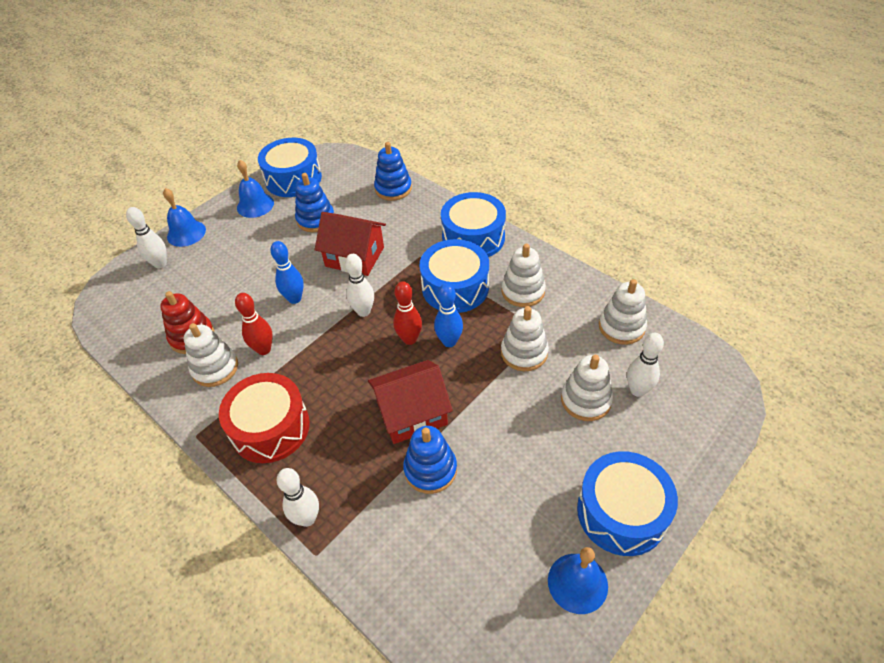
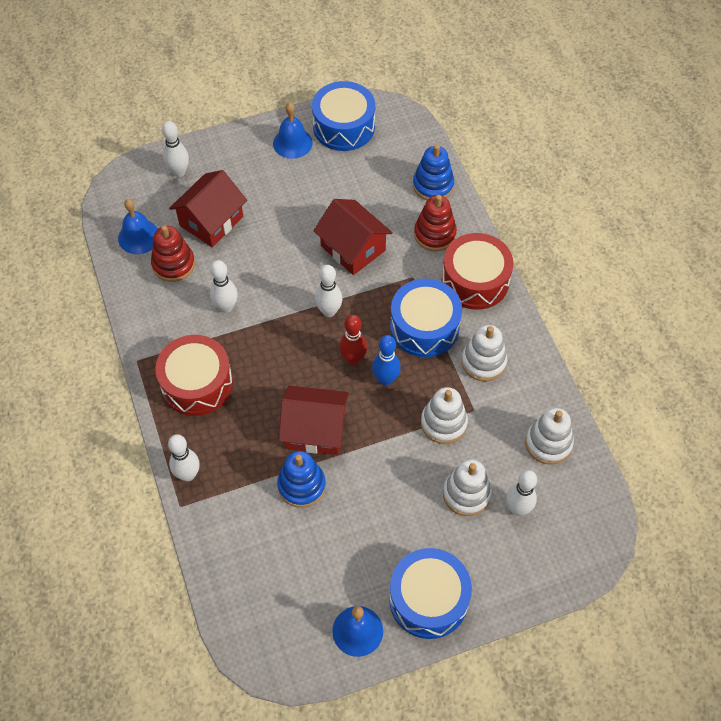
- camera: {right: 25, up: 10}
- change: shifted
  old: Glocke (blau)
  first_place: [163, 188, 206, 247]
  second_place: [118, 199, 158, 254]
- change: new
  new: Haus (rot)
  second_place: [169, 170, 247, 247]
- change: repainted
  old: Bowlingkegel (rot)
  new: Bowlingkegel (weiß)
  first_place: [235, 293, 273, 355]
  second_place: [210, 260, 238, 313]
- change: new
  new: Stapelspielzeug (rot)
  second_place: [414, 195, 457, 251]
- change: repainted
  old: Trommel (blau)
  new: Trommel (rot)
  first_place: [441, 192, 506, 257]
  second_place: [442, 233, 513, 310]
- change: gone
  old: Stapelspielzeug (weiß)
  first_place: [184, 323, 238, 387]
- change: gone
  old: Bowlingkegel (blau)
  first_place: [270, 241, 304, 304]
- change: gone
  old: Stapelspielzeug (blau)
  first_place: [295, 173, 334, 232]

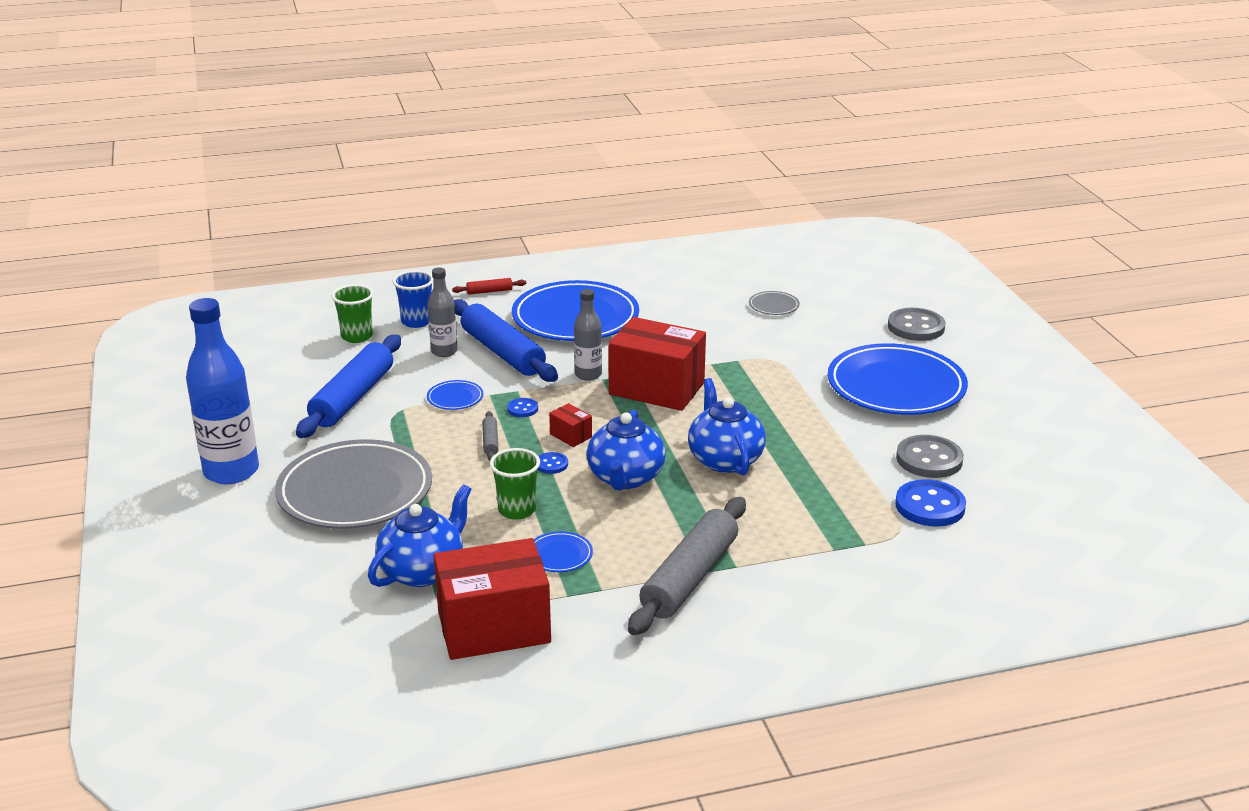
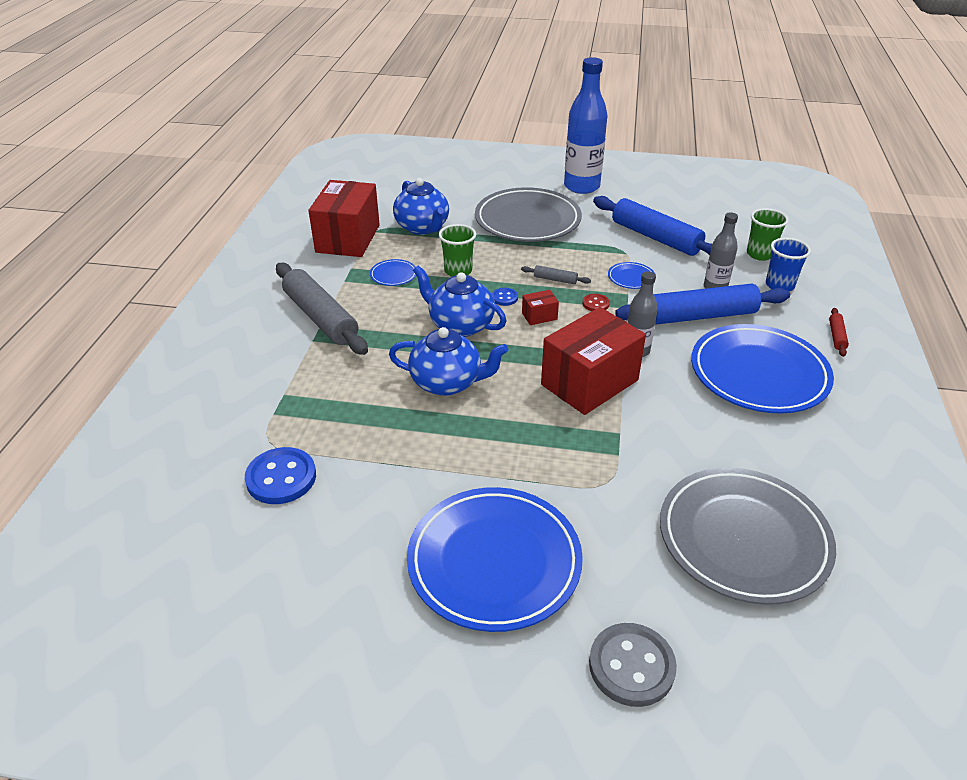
- camera: {right: 115, up: 10}
- change: repainted
  old: Knopf (blau)
  new: Knopf (rot)
  first_place: [507, 398, 538, 417]
  second_place: [583, 294, 610, 311]
- change: scaled
  old: Teller (grau)
  first_place: [749, 291, 800, 315]
  second_place: [660, 467, 836, 605]
  factor: 2.47
- change: gone
  old: Knopf (grau)
  first_place: [896, 435, 964, 478]

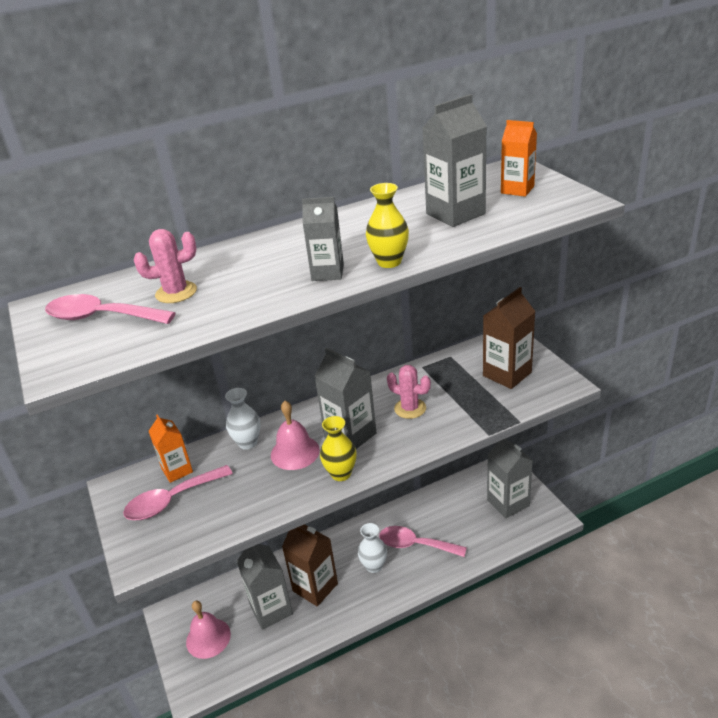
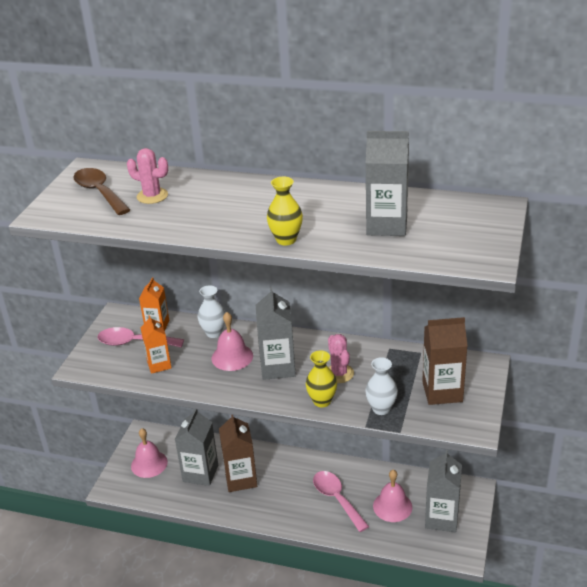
- camera: {right: 40, up: 0}
- change: repainted
  old: Löffel (rosa)
  new: Löffel (braun)
  first_place: [45, 294, 175, 324]
  second_place: [73, 168, 130, 215]
- change: shifted
  old: Getränkekarton (orange)
  first_place: [501, 120, 537, 197]
  second_place: [141, 315, 172, 374]
- change: shifted
  old: Vase (gelb)
  first_place: [320, 416, 356, 481]
  second_place: [306, 350, 337, 407]
- change: shifted
  old: Vase (weiß)
  first_place: [358, 523, 387, 573]
  second_place: [365, 357, 398, 415]
- change: new
  new: Glocke (rosa)
  second_place: [373, 470, 412, 522]
- change: gone
  old: Getränkekarton (grau)
  first_place: [302, 197, 344, 281]

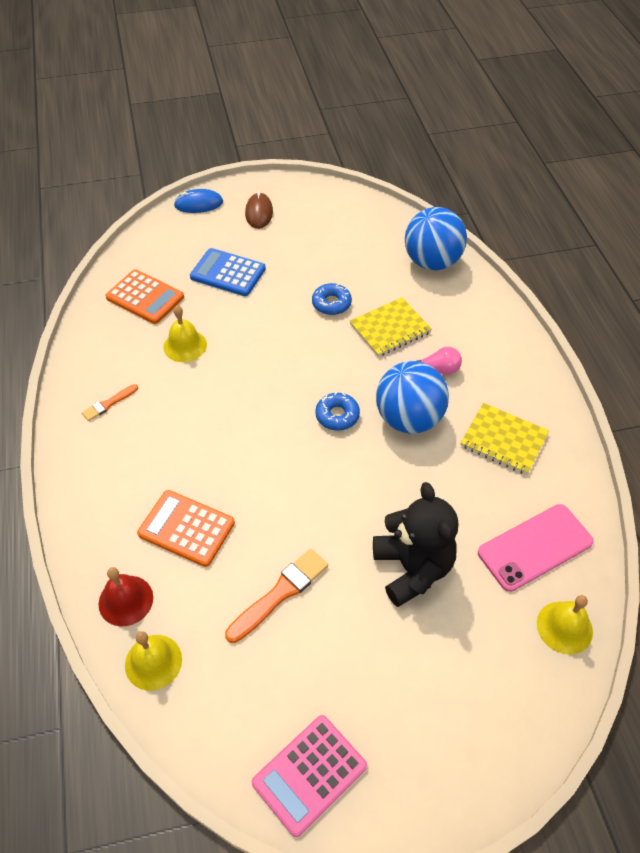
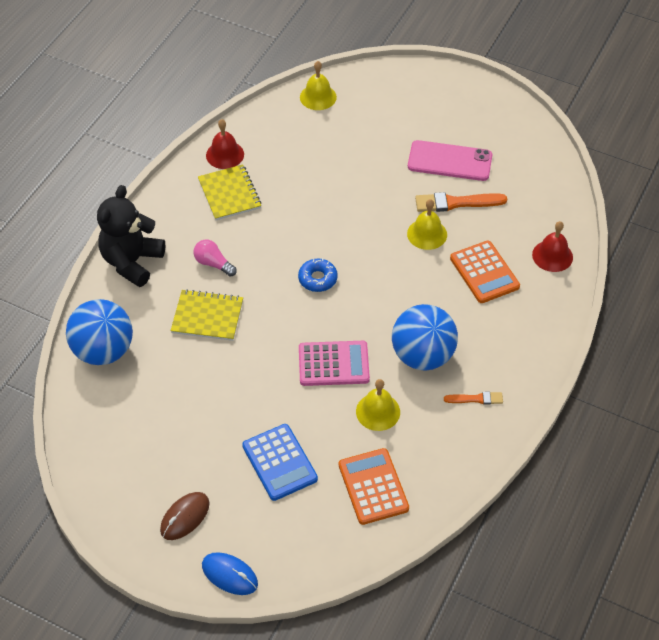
- camera: {right: -140, up: 0}
- change: shifted
  old: Teddybär (schwarz)
  first_place: [373, 482, 458, 607]
  second_place: [97, 185, 165, 287]
- change: new
  new: Glocke (rot)
  second_place: [206, 119, 244, 169]
- change: shifted
  old: Taschenrechner (rosa)
  first_place: [252, 715, 367, 837]
  second_place: [299, 341, 370, 386]
- change: shifted
  old: Ball (blau)
  first_place: [376, 361, 449, 434]
  second_place: [392, 304, 458, 371]
- change: shifted
  old: Glocke (gelb)
  first_place: [125, 631, 182, 691]
  second_place: [407, 199, 447, 250]
- change: shifted
  old: Handy (rosa)
  first_place: [478, 504, 594, 592]
  second_place: [408, 140, 492, 181]
- change: gone
  old: Donut (blau)
  first_place: [312, 283, 352, 315]

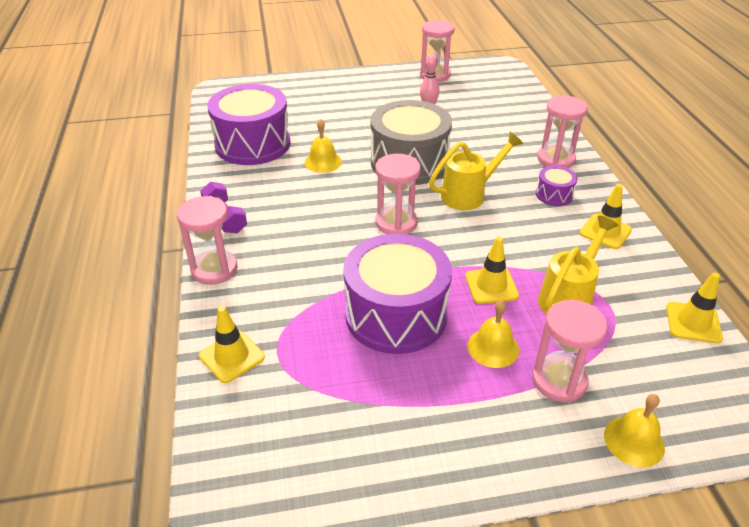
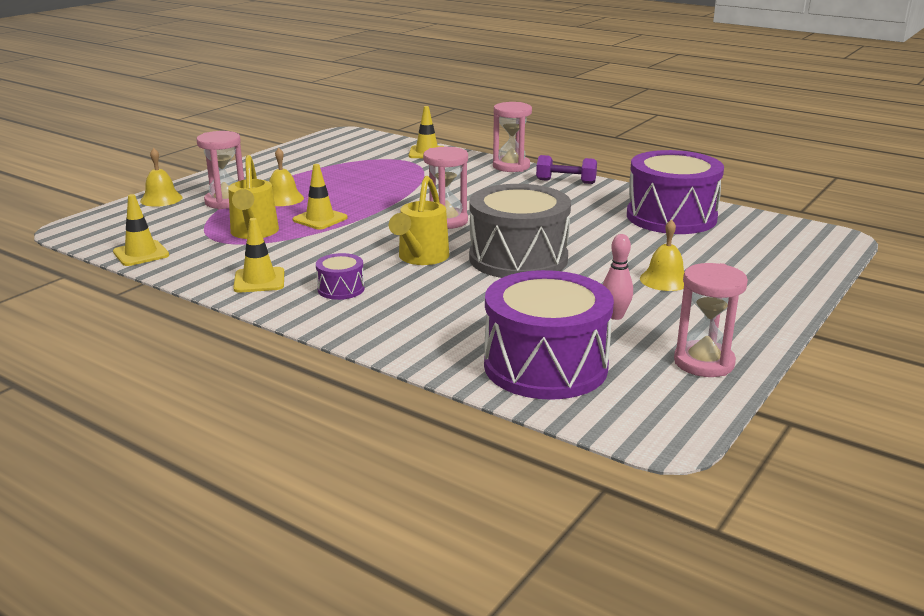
- camera: {right: 135, up: -15}
- change: shifted
  old: Trommel (lila)
  first_place: [343, 234, 452, 354]
  second_place: [484, 270, 614, 400]
- change: shifted
  old: Glocke (gelb)
  first_place: [305, 119, 342, 173]
  second_place: [640, 219, 684, 291]
- change: gone
  old: Sanduhr (rosa)
  first_place: [537, 96, 588, 168]

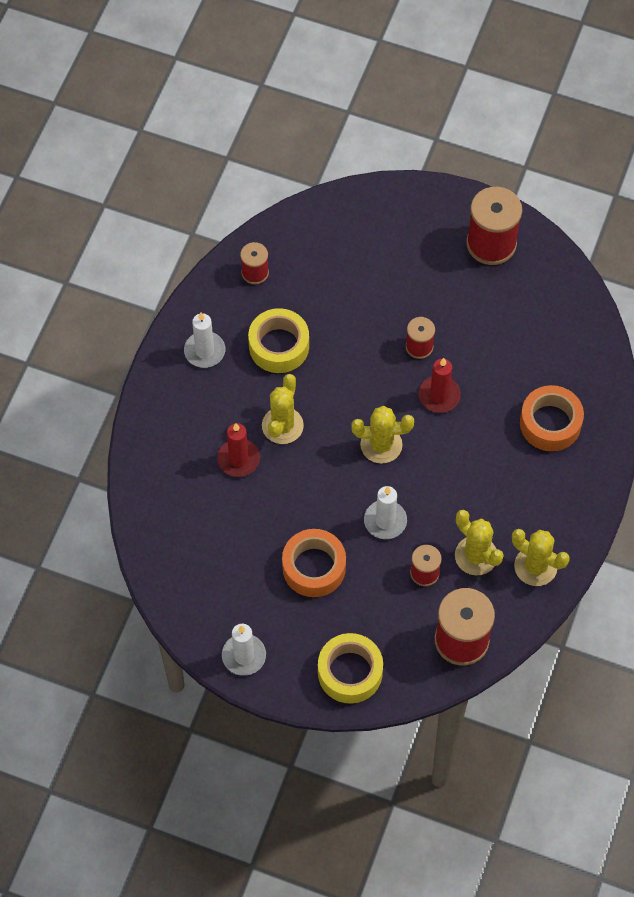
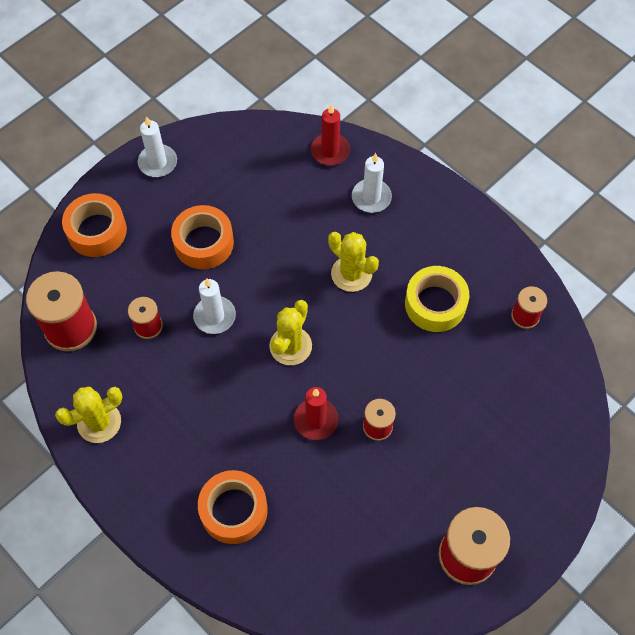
- camera: {right: 115, up: 0}
- change: repainted
  old: Klebeband (gelb)
  new: Klebeband (orange)
  first_place: [318, 633, 383, 704]
  second_place: [62, 193, 127, 257]
- change: shifted
  old: Kerze (rot)
  first_place: [217, 423, 260, 477]
  second_place: [311, 104, 350, 165]
- change: shifted
  old: Kerze (weiß)
  first_place: [184, 313, 225, 368]
  second_place: [352, 153, 392, 213]
- change: gone
  old: Kaktus (gelb)
  first_place: [455, 510, 504, 575]

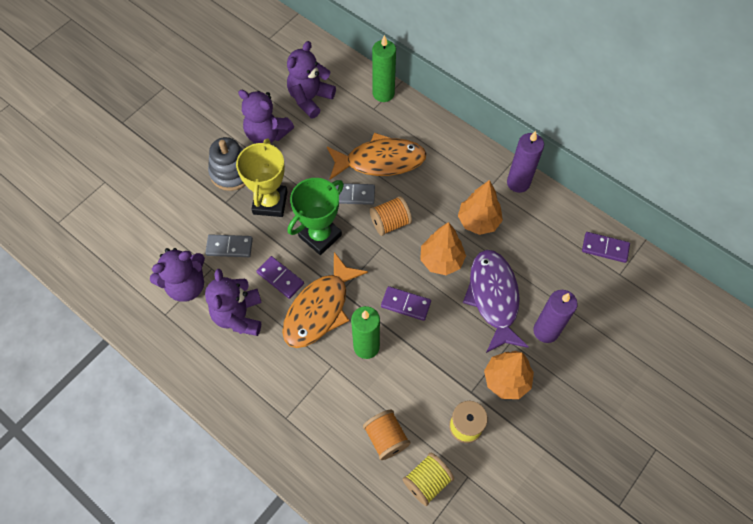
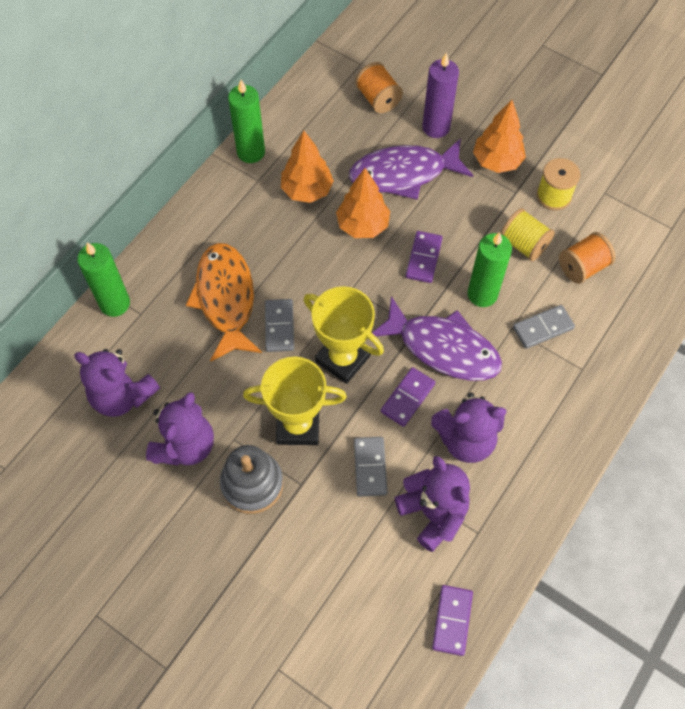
- camera: {right: -95, up: 0}
- change: repainted
  old: Kerze (lila)
  new: Kerze (grün)
  first_place: [507, 131, 544, 193]
  second_place: [228, 80, 265, 163]
- change: repainted
  old: Pokal (grün)
  new: Pokal (gelb)
  first_place: [288, 178, 344, 255]
  second_place: [304, 286, 384, 384]
- change: shifted
  old: Garnrolle (orange)
  first_place: [370, 196, 412, 236]
  second_place: [355, 62, 403, 113]
- change: repainted
  old: Fisch (orange)
  new: Fisch (lila)
  first_place: [282, 252, 368, 348]
  second_place: [372, 296, 502, 381]
- change: shifted
  old: Dominostein (lila)
  first_place: [582, 232, 630, 263]
  second_place: [432, 585, 473, 656]
- change: shifted
  old: Garnrolle (gelb)
  first_place: [403, 453, 454, 506]
  second_place: [500, 208, 555, 261]
- change: new
  new: Dominostein (grau)
  second_place: [513, 305, 575, 349]

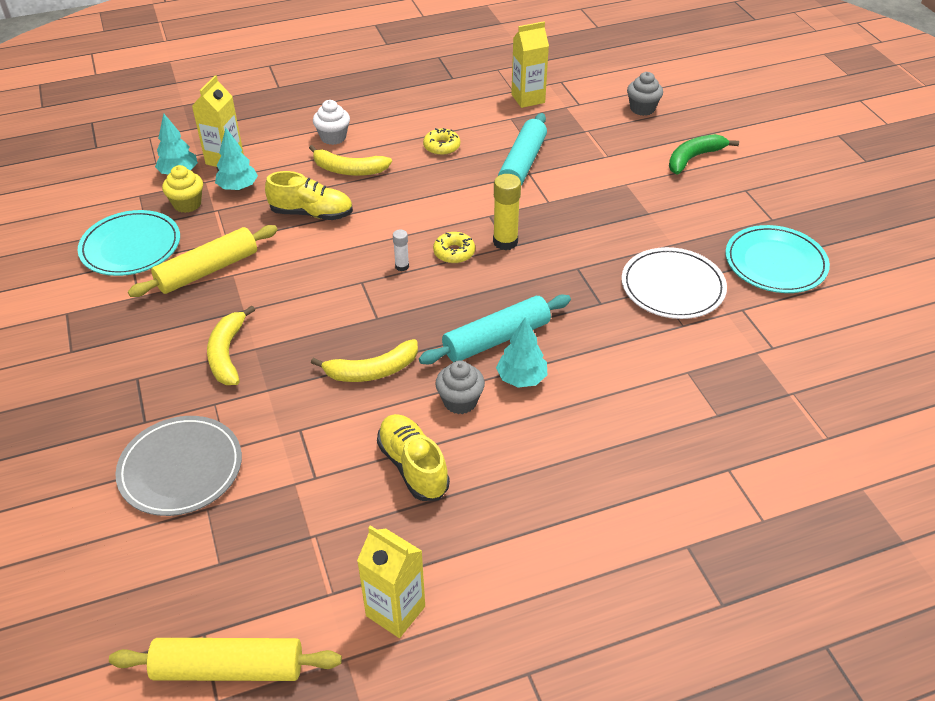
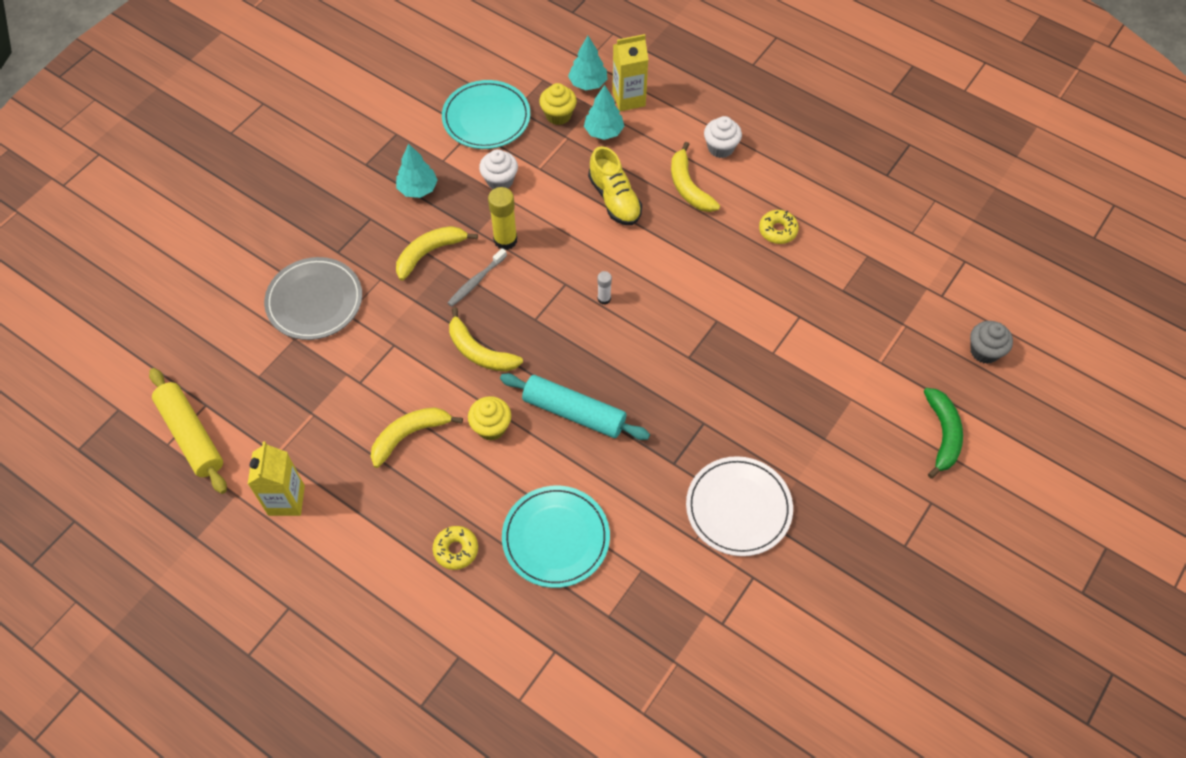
- camera: {right: 55, up: 15}
- change: swapped
  old: Schuh (gelb)
  new: Banane (gelb)
  first_place: [377, 414, 450, 501]
  second_place: [371, 407, 463, 468]
- change: shifted
  old: Baum (türkis)
  first_place: [496, 317, 547, 388]
  second_place: [396, 144, 438, 198]
- change: shifted
  old: Donut (gelb)
  first_place: [433, 232, 475, 264]
  second_place: [433, 526, 478, 570]
- change: new
  new: Zahnbürste (grau)
  second_place: [448, 248, 507, 307]
- change: repainted
  old: Muffin (grau)
  new: Muffin (gelb)
  first_place: [435, 360, 485, 414]
  second_place: [468, 396, 511, 441]
- change: swapped
  old: Nudelholz (gelb)
  new: Muffin (weiß)
  first_place: [128, 225, 278, 297]
  second_place: [479, 149, 518, 189]
- change: shifted
  old: Klebestift (gelb)
  first_place: [493, 174, 521, 250]
  second_place: [488, 187, 517, 250]
- change: shifted
  old: Teller (türkis)
  first_place: [725, 225, 830, 293]
  second_place: [502, 486, 610, 588]
- change: rotated
  old: Banane (grün)
  first_place: [669, 134, 739, 174]
  second_place: [924, 388, 963, 479]
  degrees: 75
- change: gone
  old: Nudelholz (türkis)
  first_place: [498, 113, 547, 186]
- change: gone
  old: Getränkekarton (gelb)
  first_place: [511, 21, 549, 108]

